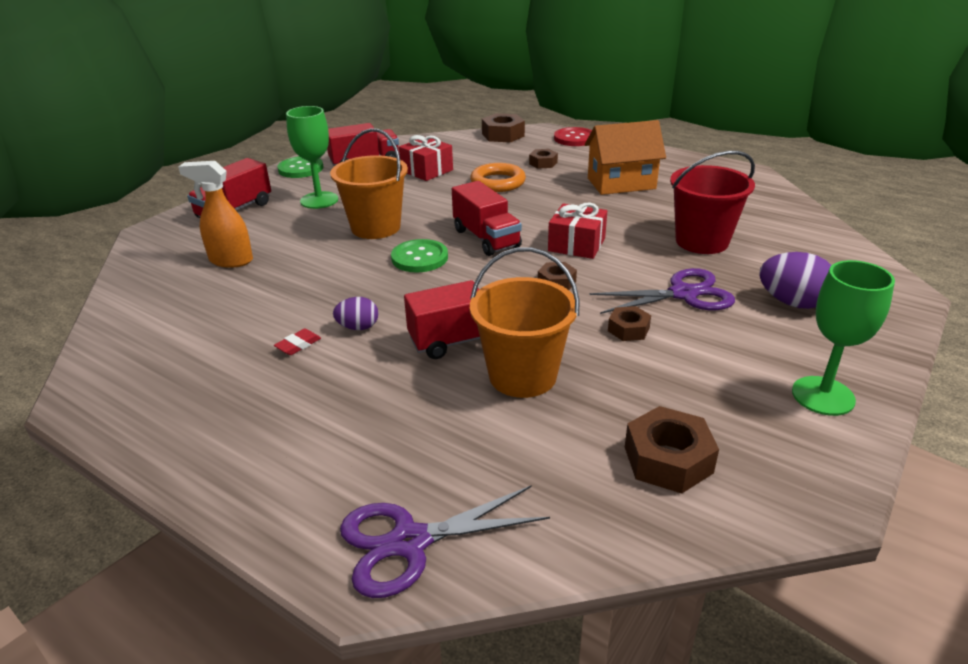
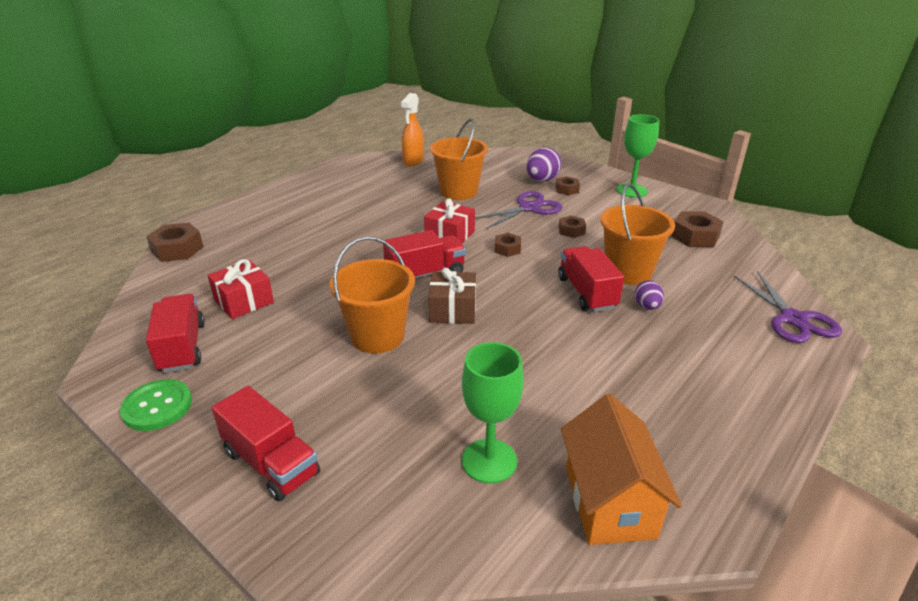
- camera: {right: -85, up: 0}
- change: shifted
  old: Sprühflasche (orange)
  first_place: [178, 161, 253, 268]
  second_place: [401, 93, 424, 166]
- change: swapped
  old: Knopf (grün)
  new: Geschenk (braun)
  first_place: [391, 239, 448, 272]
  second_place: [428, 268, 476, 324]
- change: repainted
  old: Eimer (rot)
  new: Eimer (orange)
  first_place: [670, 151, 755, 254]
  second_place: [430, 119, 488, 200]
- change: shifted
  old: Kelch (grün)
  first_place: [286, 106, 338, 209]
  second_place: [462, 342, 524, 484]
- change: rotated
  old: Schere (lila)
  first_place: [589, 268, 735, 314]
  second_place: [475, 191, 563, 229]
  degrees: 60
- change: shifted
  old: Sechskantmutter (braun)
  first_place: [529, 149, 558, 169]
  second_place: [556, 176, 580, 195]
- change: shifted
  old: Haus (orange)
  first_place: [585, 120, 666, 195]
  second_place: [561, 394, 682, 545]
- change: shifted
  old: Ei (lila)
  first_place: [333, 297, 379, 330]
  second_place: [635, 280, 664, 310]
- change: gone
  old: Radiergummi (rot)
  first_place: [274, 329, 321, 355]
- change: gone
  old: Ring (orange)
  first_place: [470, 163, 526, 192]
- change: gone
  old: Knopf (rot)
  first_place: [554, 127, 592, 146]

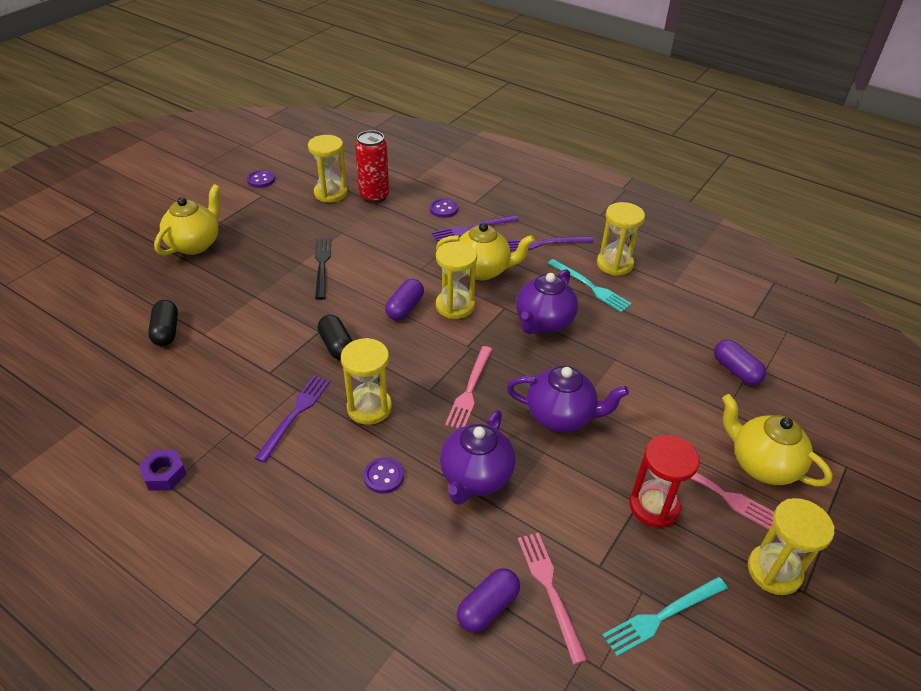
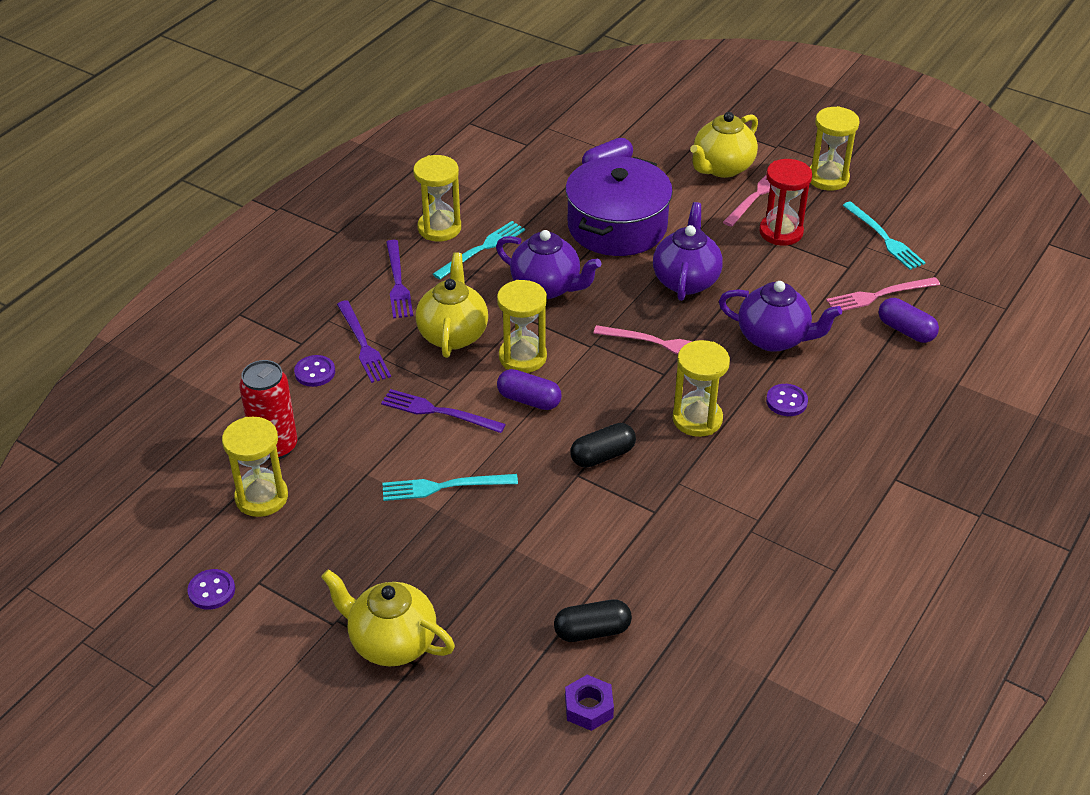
- camera: {right: -90, up: 0}
- change: shifted
  old: Gabel (lila)
  first_place: [254, 375, 330, 463]
  second_place: [381, 389, 506, 433]
- change: repainted
  old: Gabel (schwarz)
  new: Gabel (türkis)
  first_place: [315, 238, 331, 300]
  second_place: [382, 474, 518, 501]
- change: new
  new: Kochtopf (lila)
  second_place: [565, 156, 673, 256]
- change: shifted
  old: Sechskantmutter (lila)
  first_place: [138, 450, 186, 491]
  second_place: [565, 675, 614, 731]

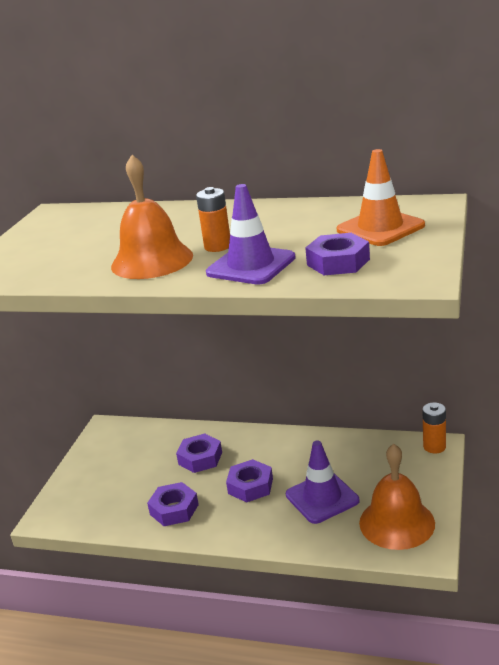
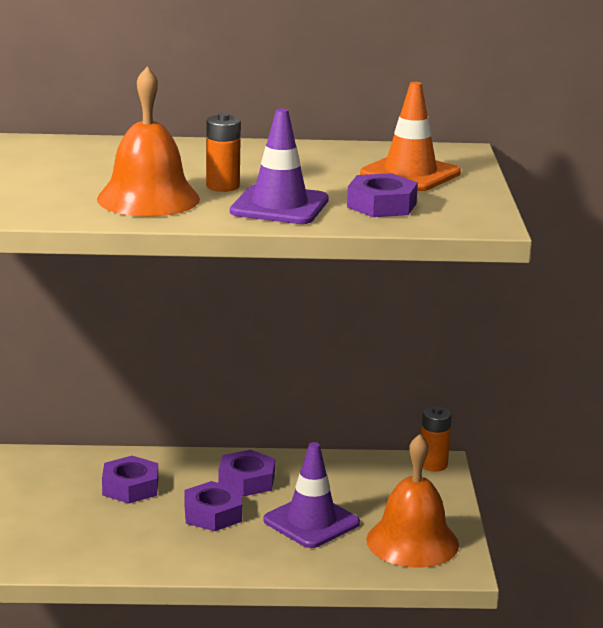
- camera: {right: -20, up: -5}
- change: shifted
  old: Sechskantmutter (lila)
  first_place: [147, 482, 199, 526]
  second_place: [218, 450, 275, 497]

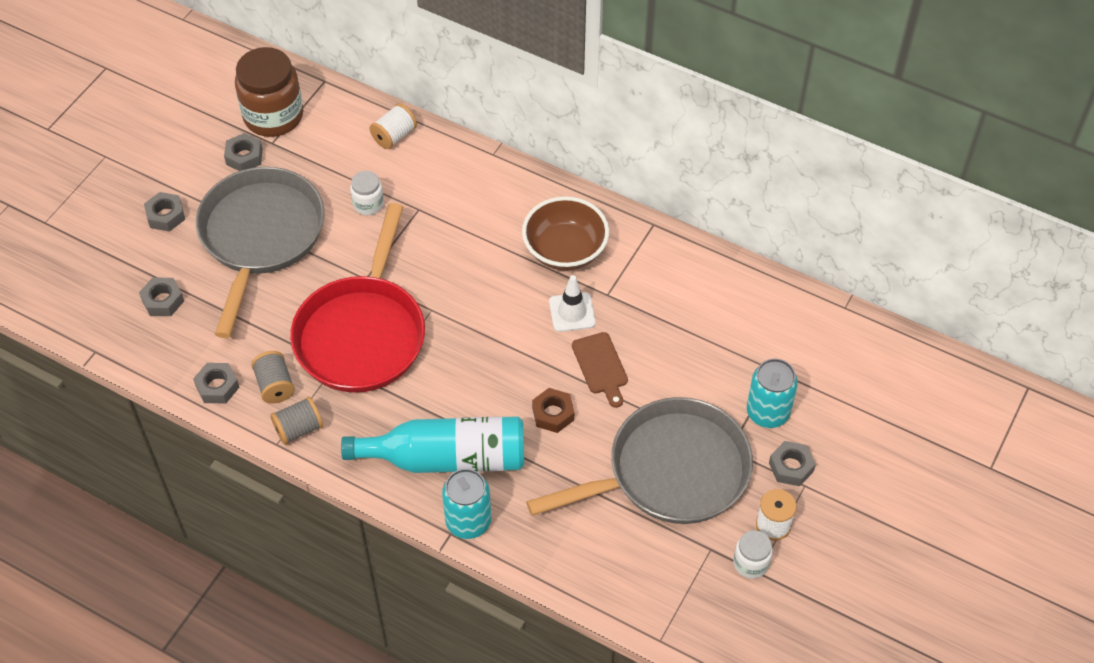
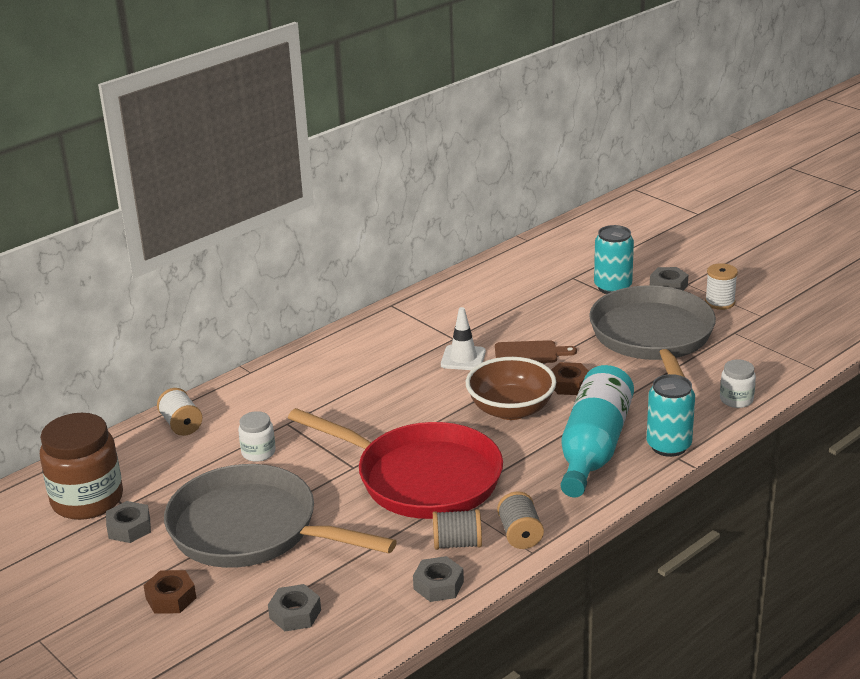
- camera: {right: -70, up: -25}
- change: repainted
  old: Sechskantmutter (grau)
  new: Sechskantmutter (braun)
  first_place: [144, 192, 185, 232]
  second_place: [143, 570, 196, 614]
- change: shifted
  old: Schüssel (braun)
  first_place: [522, 196, 609, 271]
  second_place: [466, 357, 556, 420]
- change: shifted
  old: Einmachglas (weiß)
  first_place: [733, 530, 773, 579]
  second_place: [720, 359, 756, 408]

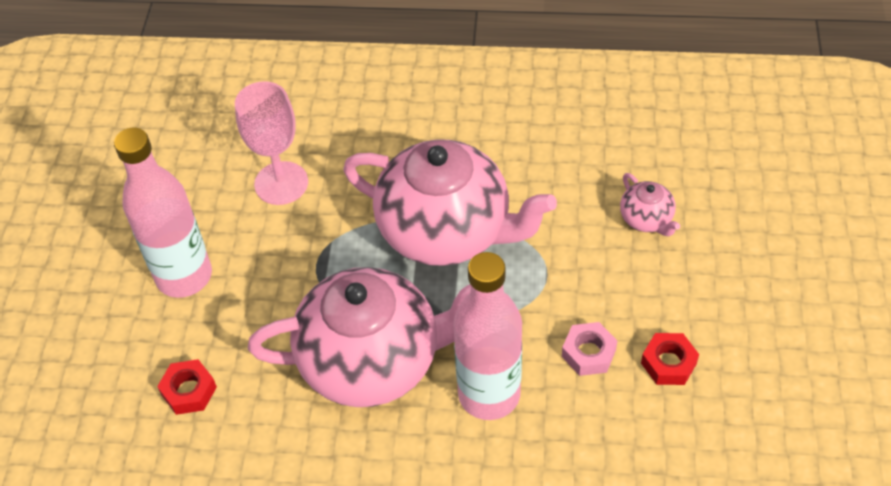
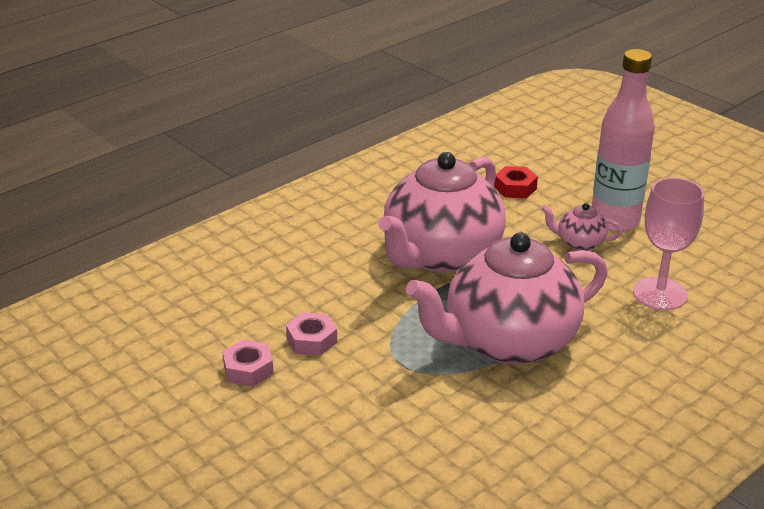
- camera: {right: 130, up: -20}
- change: repainted
  old: Sechskantmutter (rot)
  new: Sechskantmutter (rosa)
  first_place: [641, 333, 699, 385]
  second_place: [222, 339, 274, 387]
- change: shifted
  old: Teekanne (rosa)
  first_place: [620, 173, 680, 236]
  second_place: [541, 203, 622, 251]
- change: gone
  old: Flasche (rosa)
  first_place: [453, 252, 522, 420]

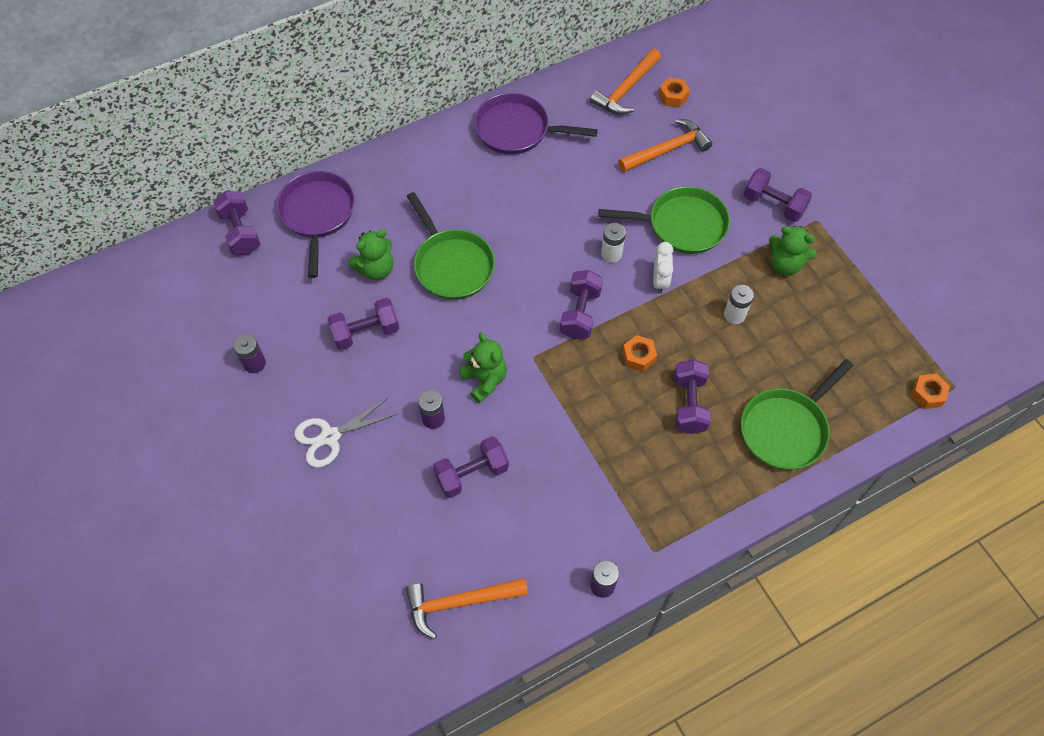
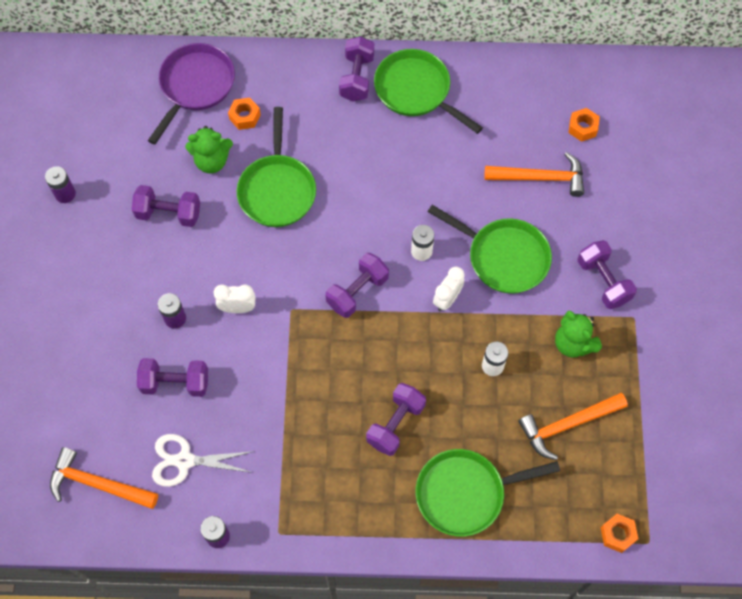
- camera: {right: 30, up: 5}
- change: shifted
  old: Schere (weiß)
  first_place: [294, 398, 397, 468]
  second_place: [152, 434, 254, 487]
- change: swapped
  old: Teddybär (grün)
  new: Wecker (weiß)
  first_place: [459, 333, 507, 403]
  second_place: [214, 284, 255, 313]
- change: shifted
  old: Sechskantmutter (orange)
  first_place: [622, 335, 657, 372]
  second_place: [228, 97, 261, 130]
- change: shifted
  old: Hantel (lila)
  first_place: [213, 191, 261, 255]
  second_place: [339, 36, 374, 102]
- change: repainted
  old: Pfanne (lila)
  new: Pfanne (grün)
  first_place: [474, 93, 598, 154]
  second_place: [374, 49, 483, 134]
- change: shifted
  old: Hammer (orange)
  first_place: [590, 49, 661, 115]
  second_place: [519, 393, 628, 460]

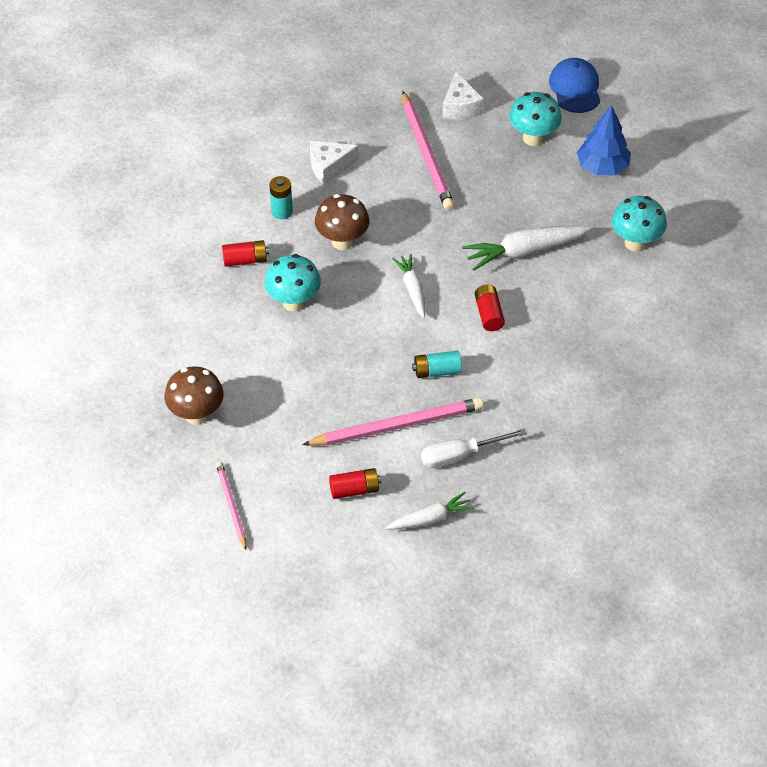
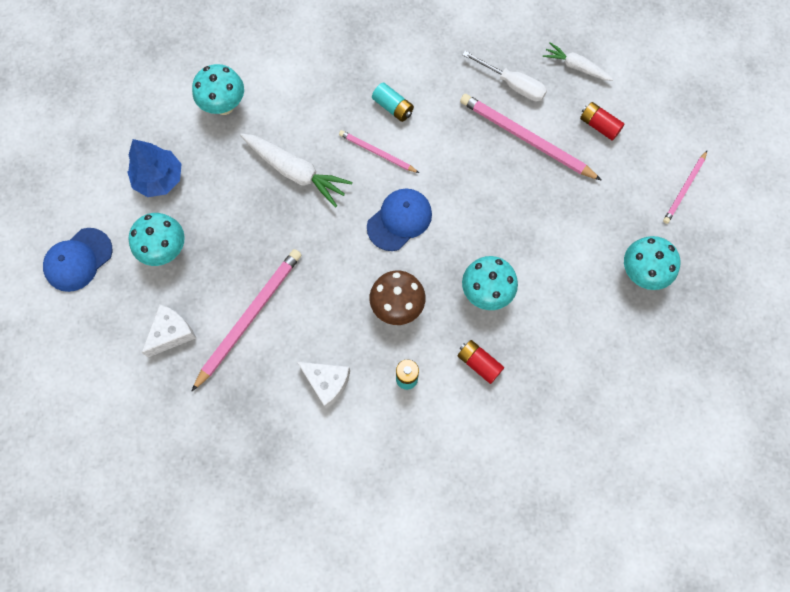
- camera: {right: -130, up: 20}
- change: swapped
  old: Batterie (rot)
  new: Bleistift (rosa)
  first_place: [475, 285, 505, 331]
  second_place: [339, 130, 419, 173]
- change: swapped
  old: Karotte (weiß)
  new: Kappe (blau)
  first_place: [392, 254, 425, 318]
  second_place: [367, 189, 432, 251]
- change: shifted
  old: Batterie (türkis)
  first_place: [412, 351, 462, 378]
  second_place: [372, 82, 414, 122]
- change: repainted
  old: Pilz (braun)
  new: Pilz (türkis)
  first_place: [165, 366, 224, 425]
  second_place: [624, 236, 680, 290]

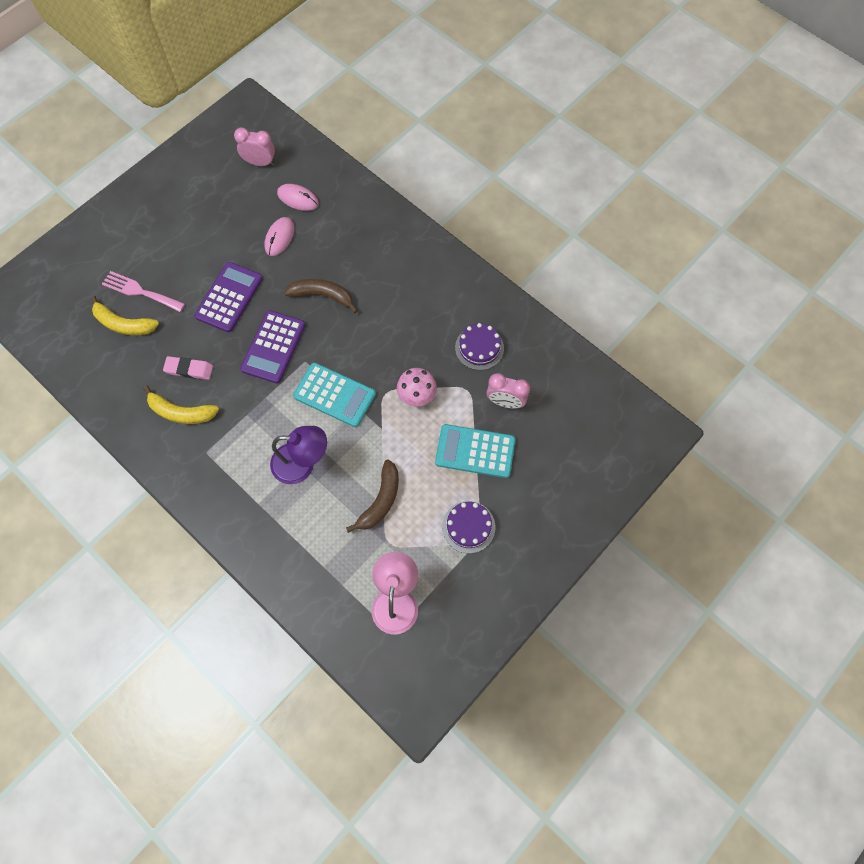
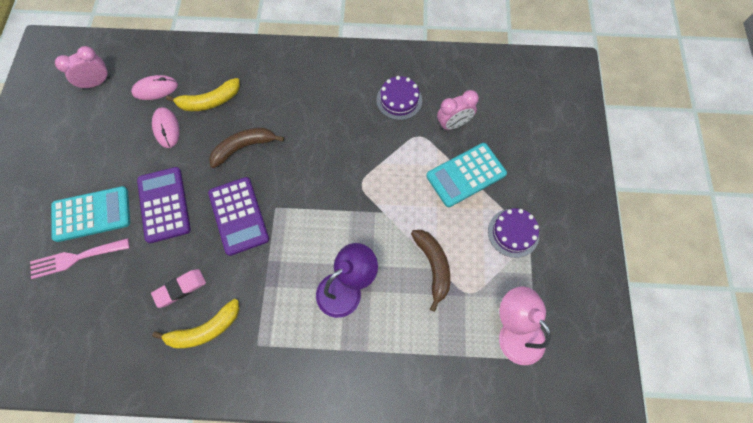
- camera: {right: -40, up: 0}
- change: shifted
  old: Taschenrechner (türkis)
  first_place: [293, 363, 376, 427]
  second_place: [51, 186, 130, 242]
- change: shifted
  old: Banane (gelb)
  first_place: [91, 295, 159, 335]
  second_place: [166, 78, 240, 111]
- change: gone
  old: Pilz (rosa)
  first_place: [397, 368, 437, 407]

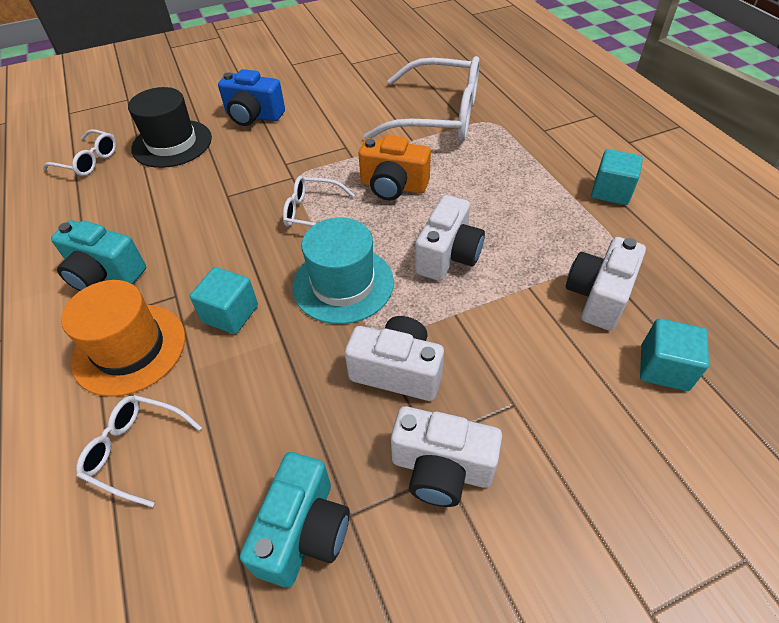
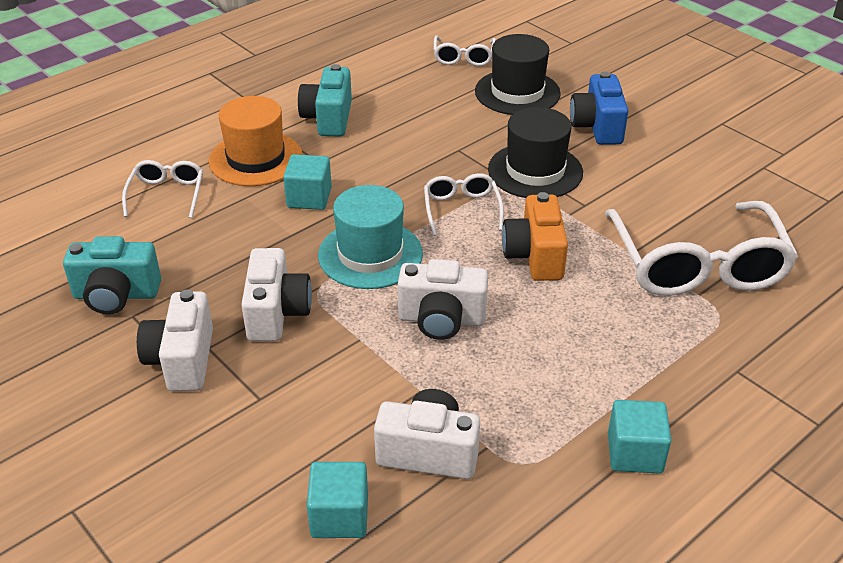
- camera: {right: 70, up: -10}
- change: new
  new: Hut (schwarz)
  second_place: [488, 107, 583, 198]

